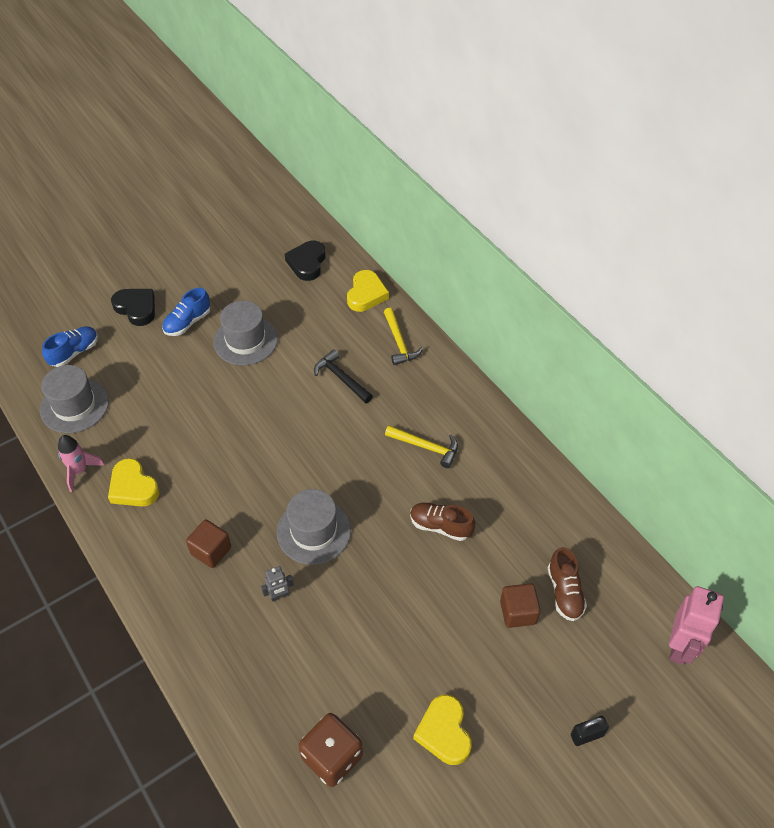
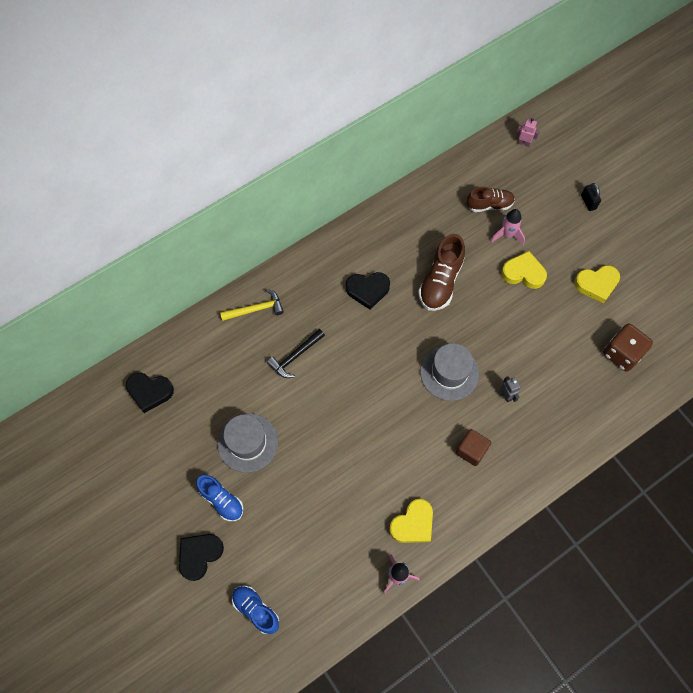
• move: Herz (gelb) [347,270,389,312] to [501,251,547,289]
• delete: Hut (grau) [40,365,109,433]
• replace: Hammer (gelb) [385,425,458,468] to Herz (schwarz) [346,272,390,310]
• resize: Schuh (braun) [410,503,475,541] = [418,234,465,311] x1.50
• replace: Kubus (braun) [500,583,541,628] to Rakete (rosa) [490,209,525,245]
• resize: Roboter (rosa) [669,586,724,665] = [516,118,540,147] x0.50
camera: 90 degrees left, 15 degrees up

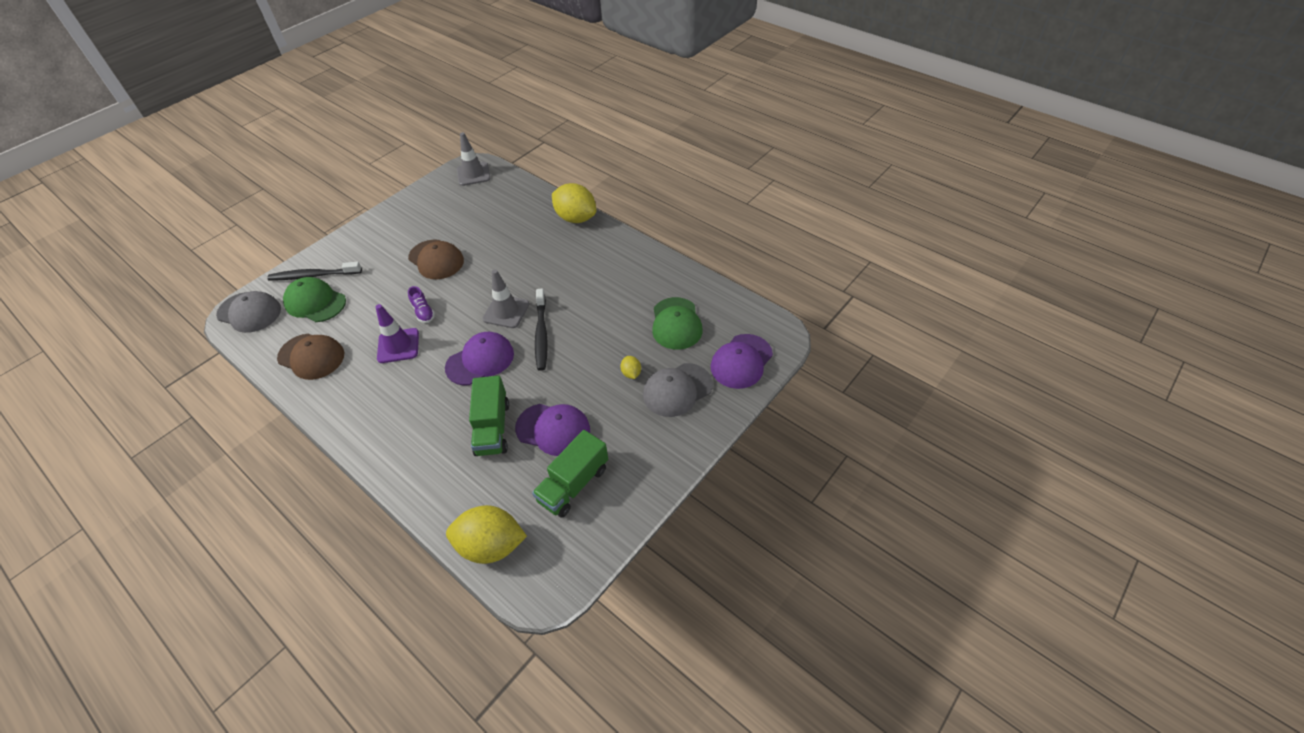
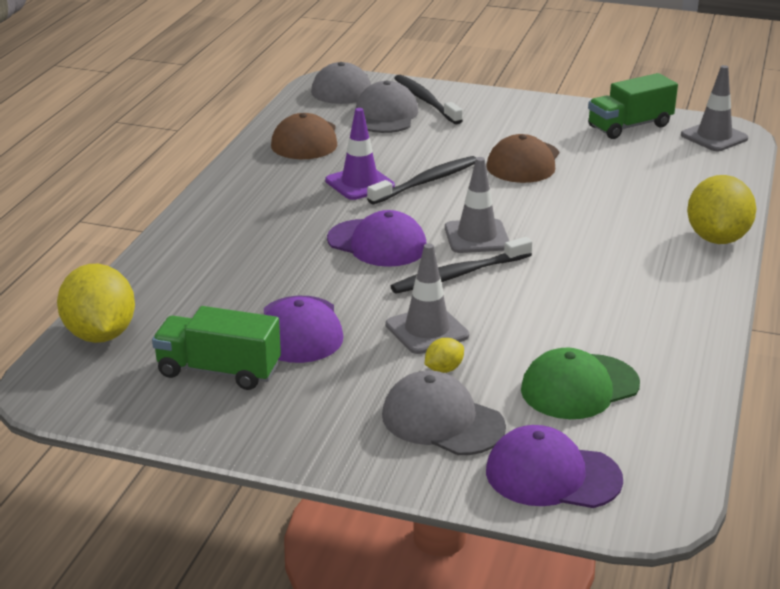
• recolor: Kappe (grün) [283,277,346,322] to Kappe (grau) [356,81,419,133]
• replace: Schuh (lila) [408,286,435,323] to Zahnbürste (schwarz) [367,156,476,204]
• move: Lastwagen (grün) [469,376,509,456] to [588,73,678,139]
• insert: Leitkegel (grau) [386,243,469,354]
camera: 65 degrees right, 20 degrees down

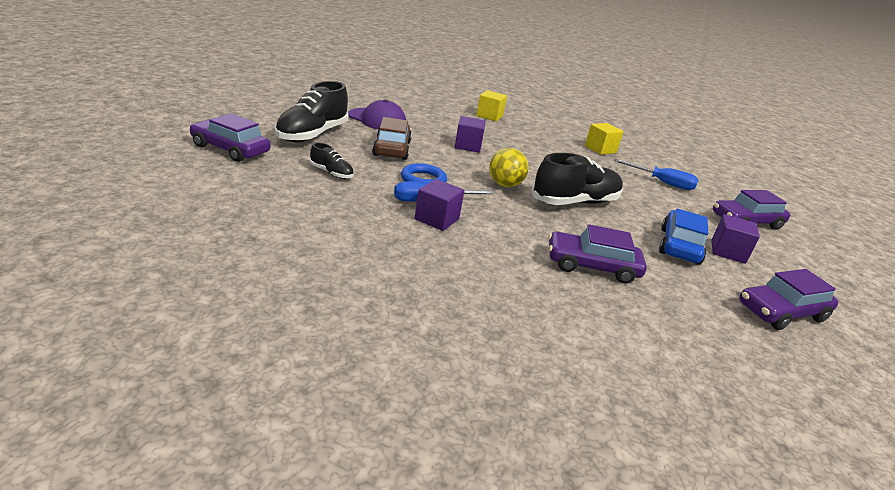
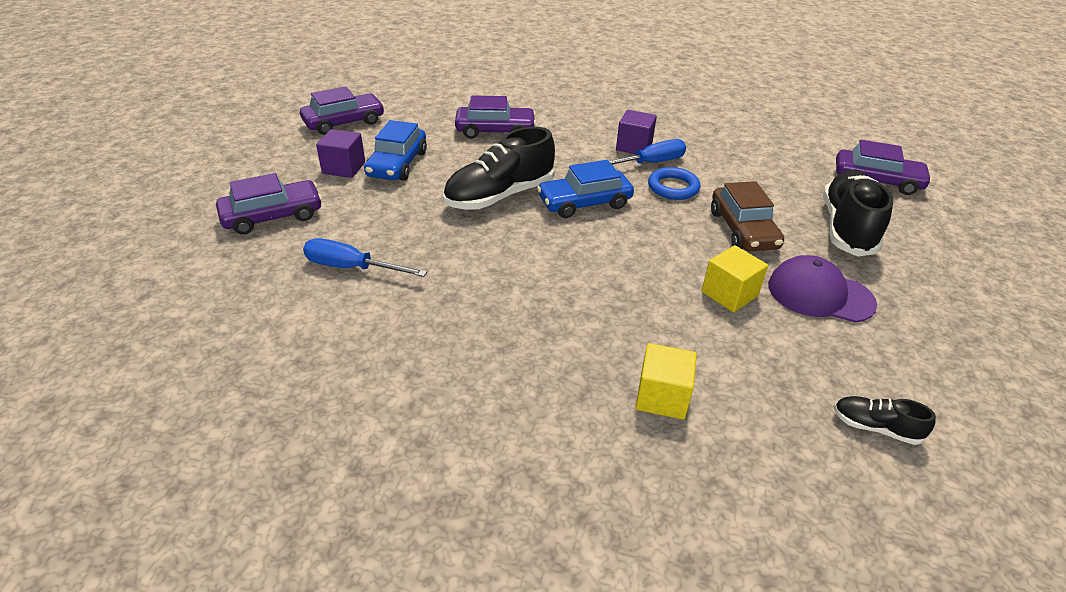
• delete: Kubus (lila) [455,116,486,152]
• move: Kubus (gelb) [585,123,624,155] to [702,245,768,312]
• move: Schuh (schwarz) [310,142,354,179] to [834,396,936,445]
• replace: Ball (gelb) [489,148,528,187] to Auto (blau) [537,160,634,218]
camera: 175 degrees right, 10 degrees up

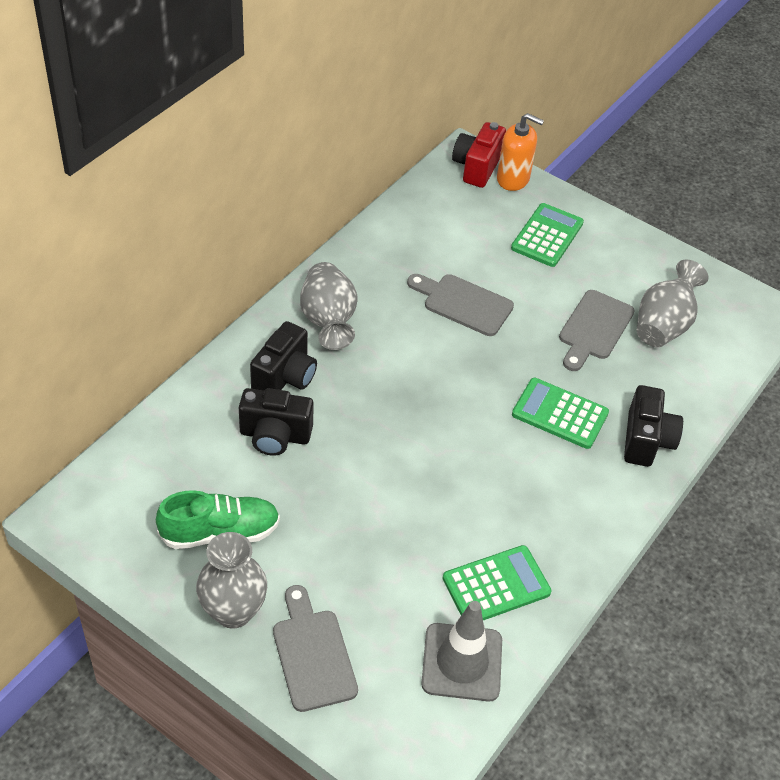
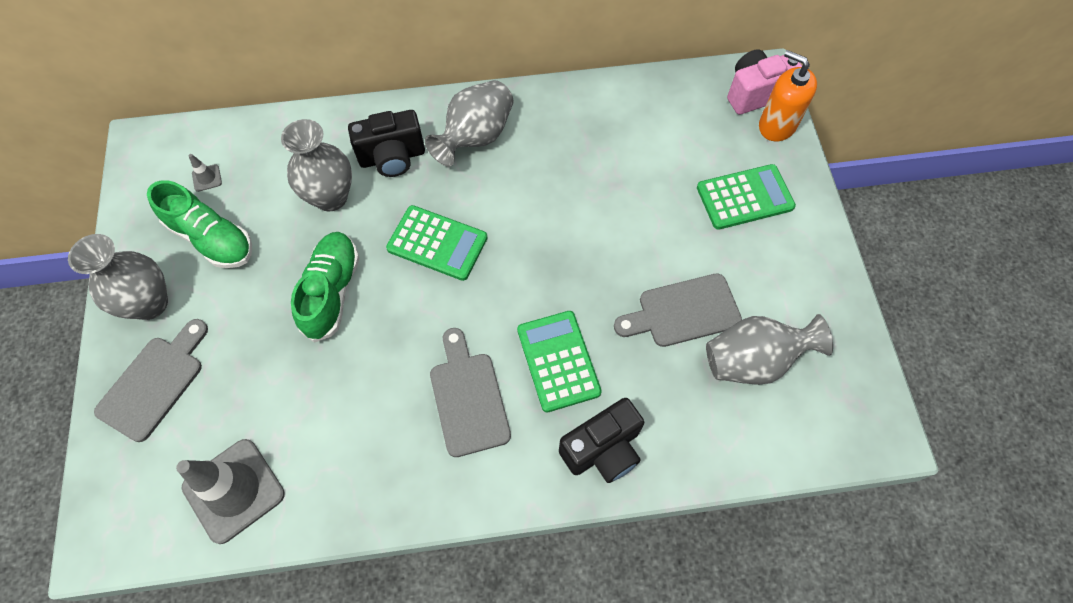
• rotate: Seifenspender (orange) [497,113,544,191] = [759,50,817,141] 150 degrees clockwise
• recolor: Kamera (rot) [452,122,506,188] to Kamera (rosa) [727,49,802,115]
• move: Schneidebrett (grau) [407,274,514,336] to [430,328,511,457]
• replace: Kamera (schwarz) [239,388,314,456] to Vase (grau) [281,119,352,211]
• move: Taschenrechner (grün) [442,545,551,620] to [386,205,488,281]
• insert: Leitkegel (grau) [188,154,222,192]
• insert: Schuh (grün) [291,232,359,342]
camera: 50 degrees right, 15 degrees up

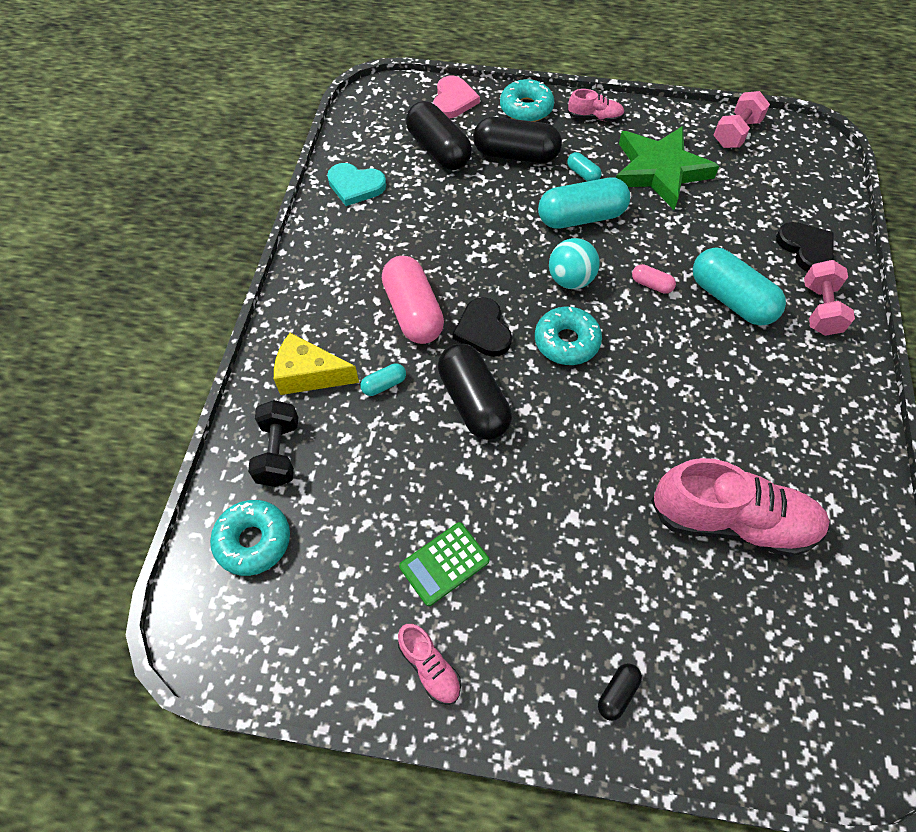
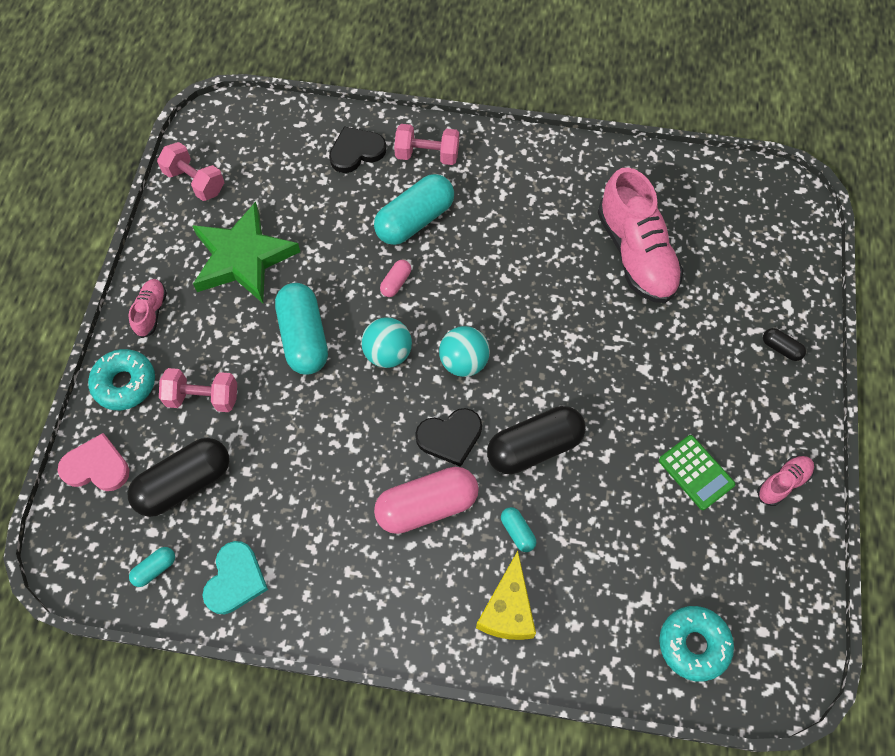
• replace: Kapsel (schwarz) [473,117,562,163] to Hantel (rosa) [159,368,237,412]
• move: Kapsel (türkis) [567,152,601,181] to [129,547,175,587]
• replace: Donut (türkis) [535,307,602,365] to Ball (türkis) [439,326,490,377]
• delete: Hantel (schwarz) [248,400,298,487]
• rotate: Schuh (rosa) [651,458,830,557] = [597,167,683,303] 150 degrees clockwise
camera: 90 degrees left, 5 degrees up

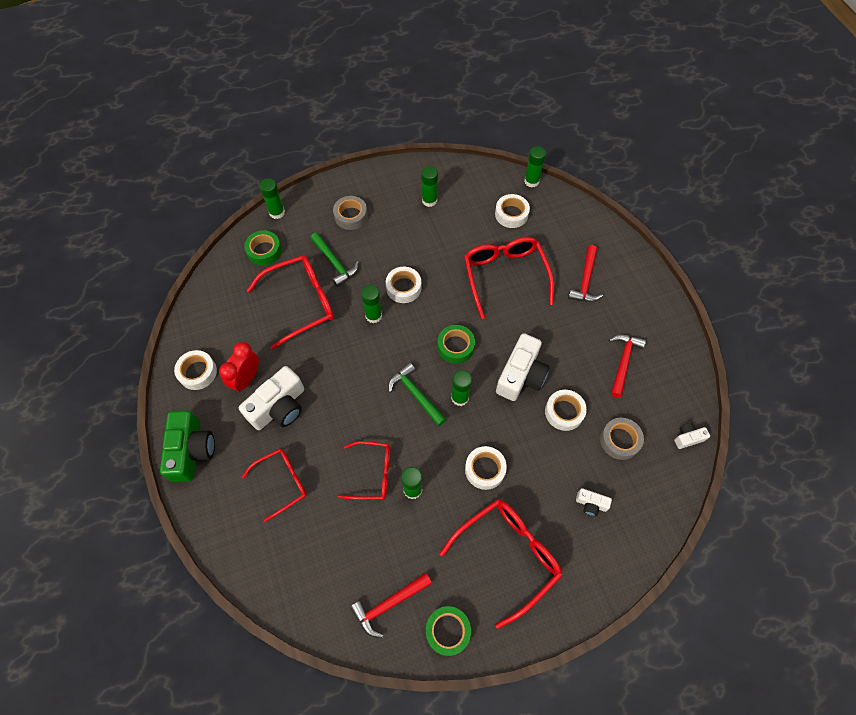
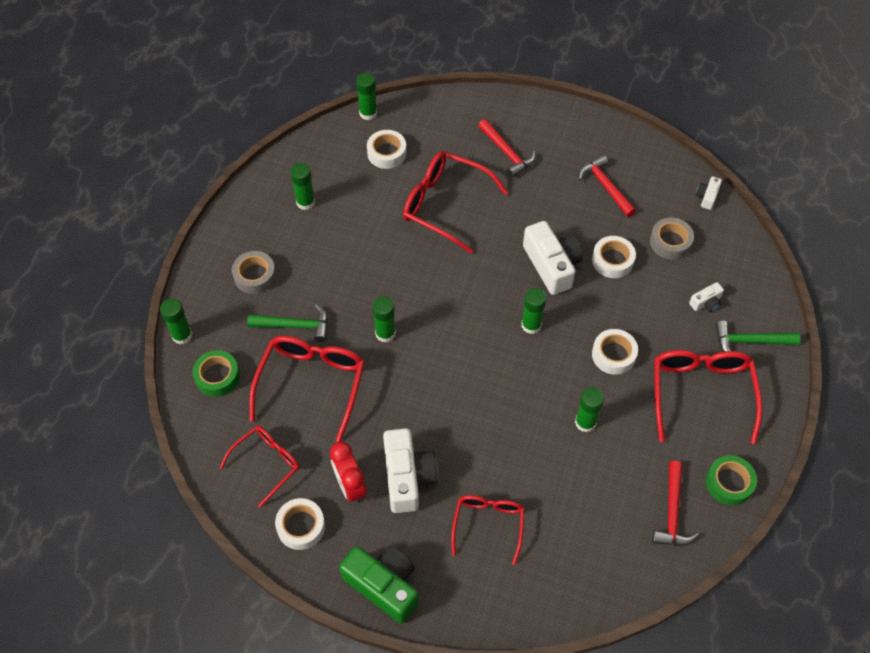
• delete: Klebeband (weiß) [386,267,421,303]
• delete: Klebeband (grün) [438,325,475,364]
• move: Hammer (grün) [388,362,446,426] to [715,321,801,352]
• move: Brille (rot) [337,441,390,500] to [220,426,300,508]
camera: 50 degrees left, 5 degrees down

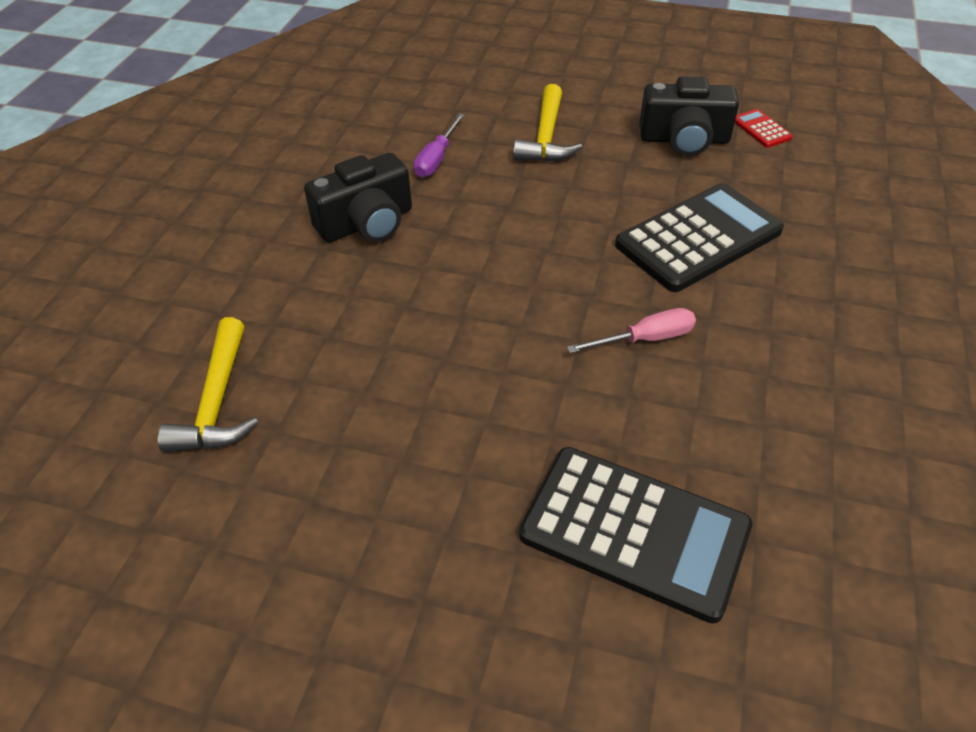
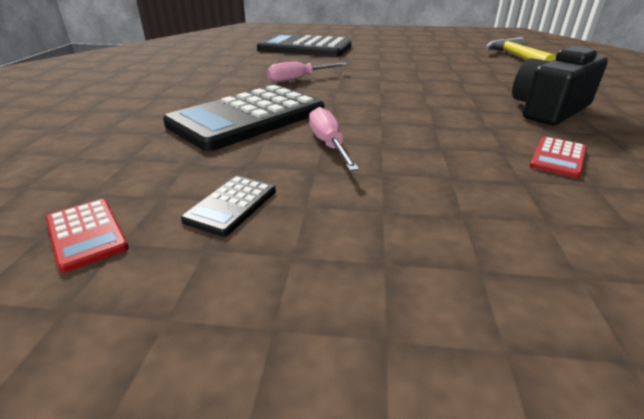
• replace: Kamera (schwarz) [639,77,739,156] to Taschenrechner (schwarz) [181,176,276,237]
• delete: Hammer (gelb) [513,84,582,162]
• replace: Schraubenzieher (lila) [413,113,465,178] to Taschenrechner (rot) [530,137,587,179]
• insert: Schraubenzieher (rosa) [309,107,359,171]
camera: 170 degrees right, 15 degrees down

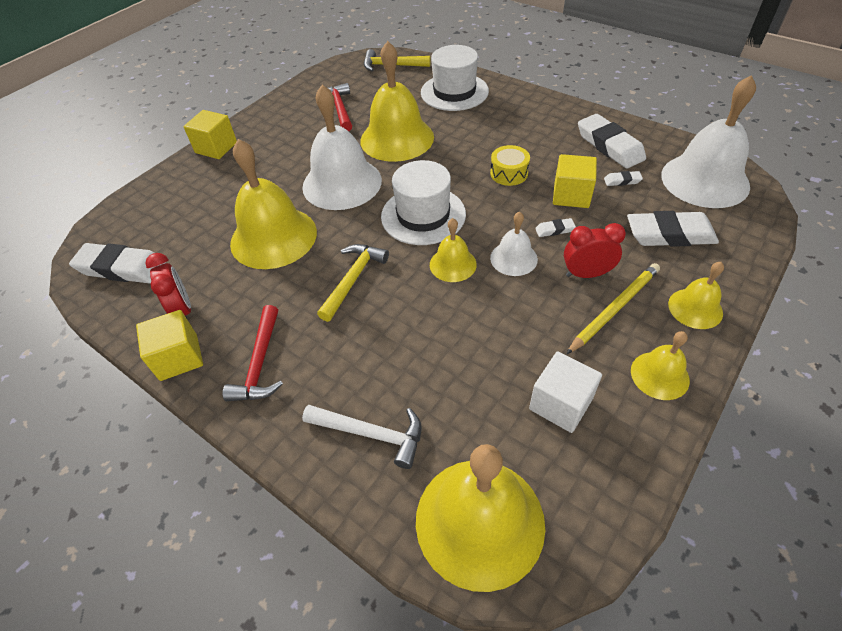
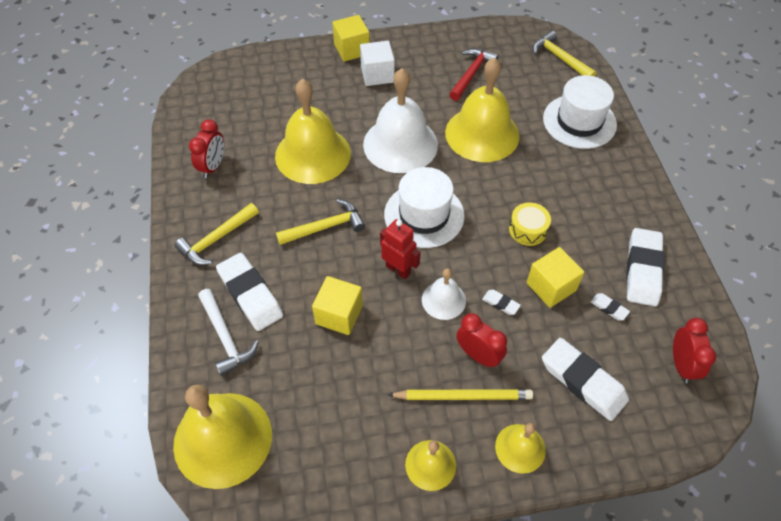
• replace: Glocke (weiß) [661,75,756,208] to Wecker (rot) [673,318,717,383]
• replace: Glocke (gelb) [430,218,477,282] to Roboter (rot) [380,219,421,279]
• move: Radiergummi (weiß) [69,243,166,283] to [216,253,283,331]
• recolor: Hammer (rot) [223,305,283,401] to Hammer (gelb) [174,203,259,265]
• move: Kubus (gelb) [136,310,203,381] to [312,276,363,335]
• move: Kubus (weiß) [529,351,602,433] to [360,41,395,86]
camera: 40 degrees right, 5 degrees up

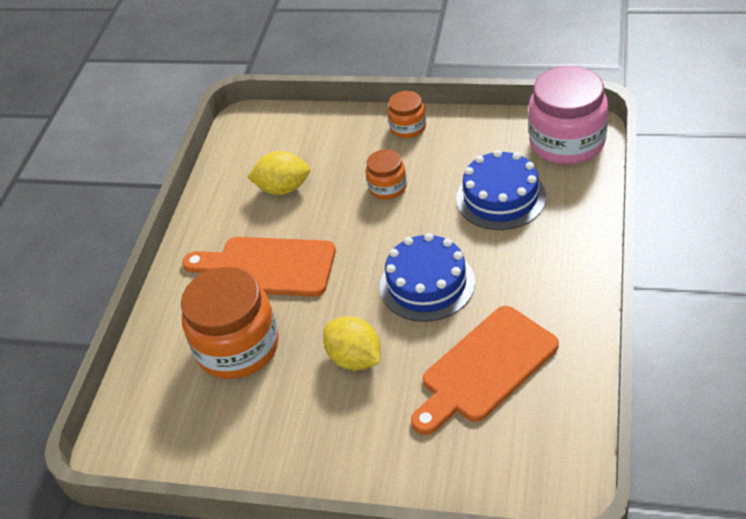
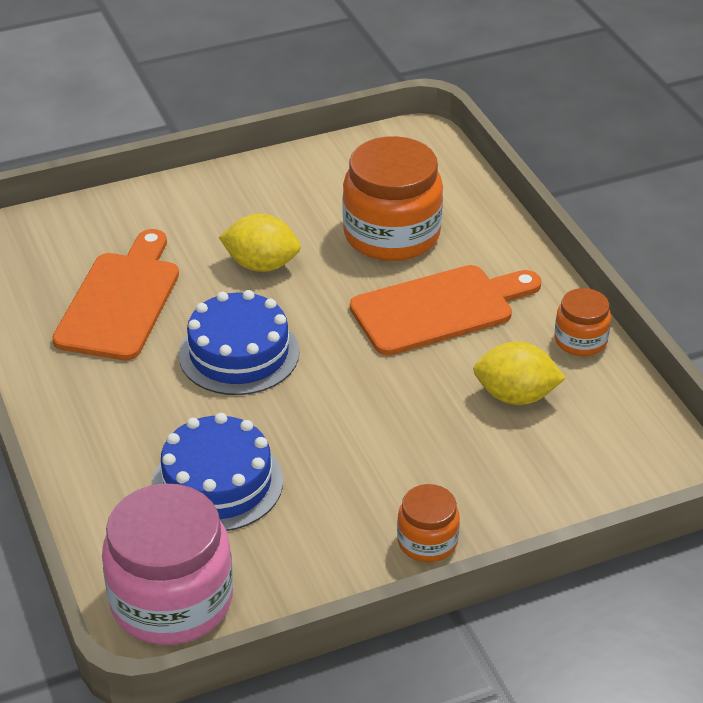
• move: Einmachglas (orange) [365,149,407,199] to [554,288,611,356]
• rotate: Zitrone (gelb) [247,151,310,195] = [473,342,566,405] 45 degrees clockwise
camera: 140 degrees right, 5 degrees down

